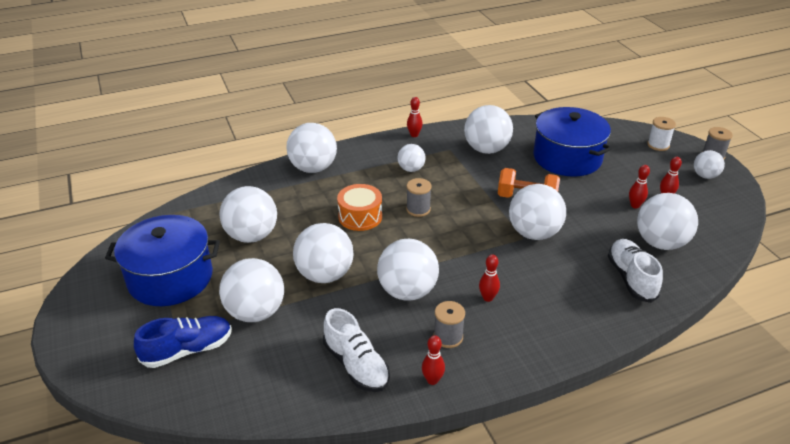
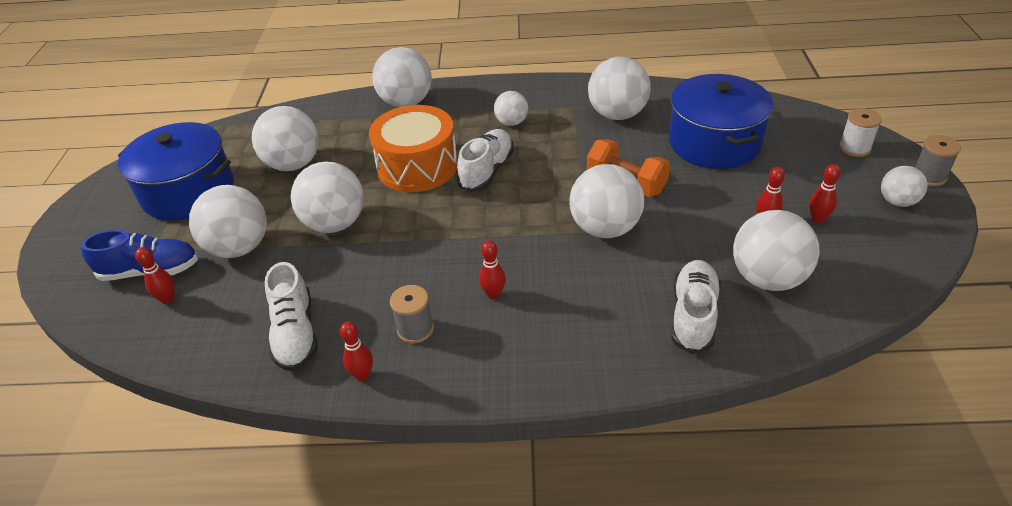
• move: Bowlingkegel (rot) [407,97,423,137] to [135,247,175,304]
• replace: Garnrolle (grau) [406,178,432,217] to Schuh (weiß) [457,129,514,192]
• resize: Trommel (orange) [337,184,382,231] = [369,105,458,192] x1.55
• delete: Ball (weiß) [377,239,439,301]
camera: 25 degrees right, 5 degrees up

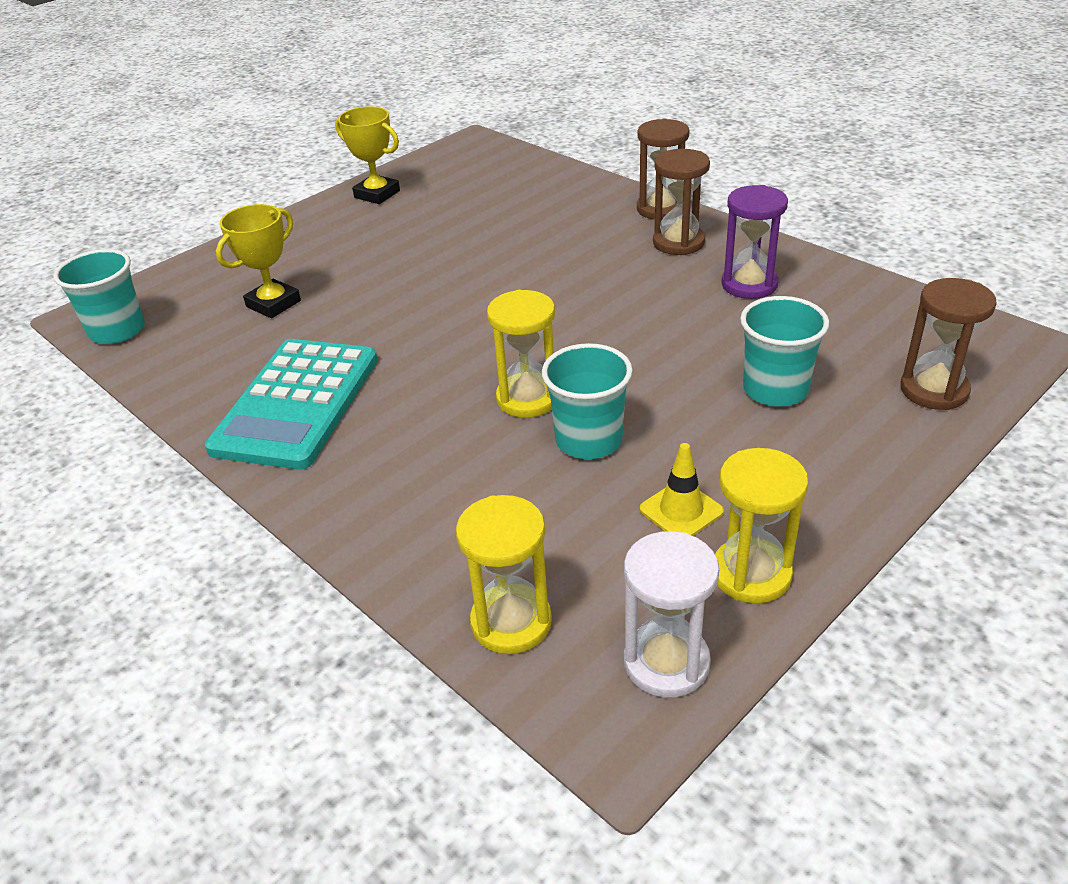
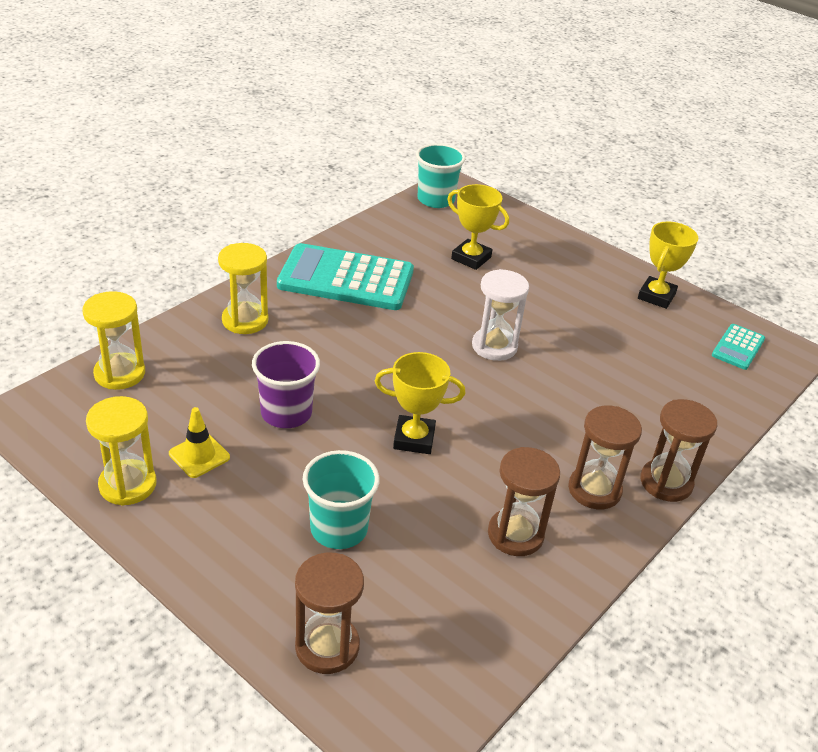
• recolor: Sanduhr (lila) [721,185,788,299] to Sanduhr (braun) [488,447,560,556]
• move: Sanduhr (gelb) [487,290,555,418] to [218,243,268,334]
• recolor: Becher (türkis) [542,343,633,459] to Becher (lila) [252,341,320,428]
• move: Sanduhr (weiß) [624,531,719,698] to [472,269,529,361]
• insert: Taschenrechner (türkis) [712,324,765,370]
• insert: Pokal (gelb) [375,352,465,454]
camera: 80 degrees right, 0 degrees up

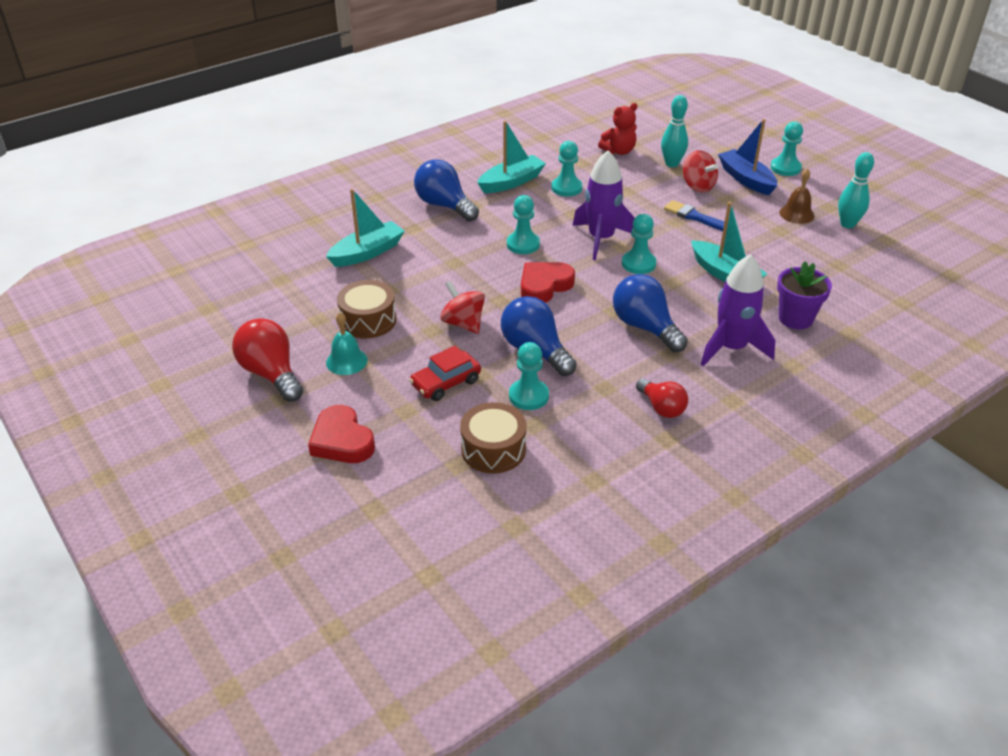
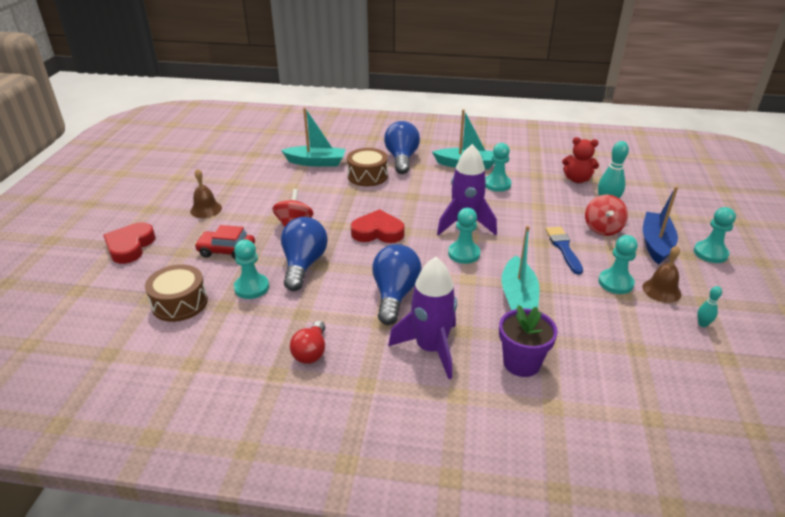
• resize: Bowlingkegel (türkis) [838,152,874,228] = [697,286,722,327] x0.54
• move: Bauer (türkis) [507,195,540,254] to [598,235,638,294]
• move: Trommel (braun) [337,280,396,338] to [347,148,388,186]
• recolor: Glocke (türkis) [326,312,368,375] to Glocke (braun) [190,169,222,218]
• delete: Glühbirne (rot) [232,318,303,402]
camera: 45 degrees right, 5 degrees down

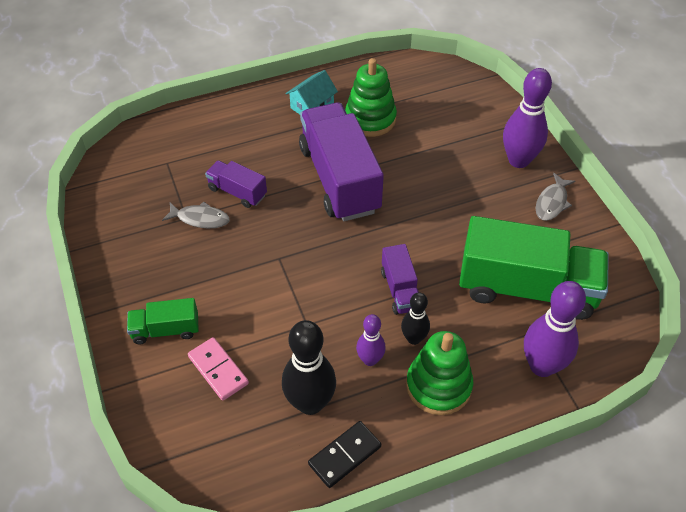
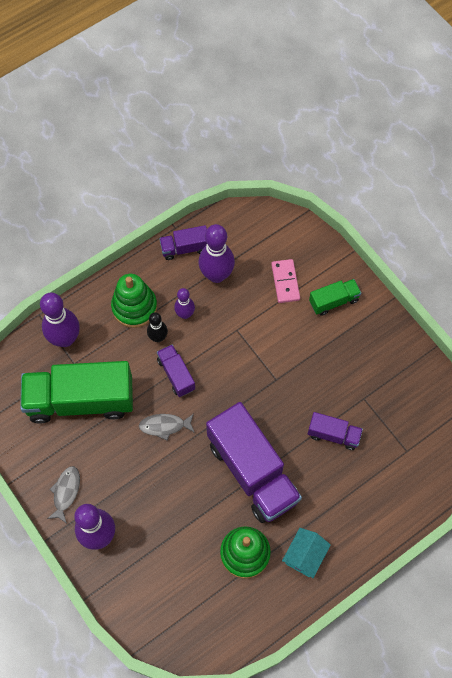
• move: Fisch (grau) [162,201,230,228] to [139,414,195,441]
• recolor: Bowlingkegel (schwarz) [282,320,336,415] to Bowlingkegel (lila) [199,224,235,283]
• rotate: Dominostein (rosa) [188,337,249,401] = [271,259,300,303] 45 degrees clockwise
• replace: Dominostein (schwarz) [308,421,382,488] to Lastwagen (lila) [159,225,207,260]
camera: 165 degrees right, 15 degrees up

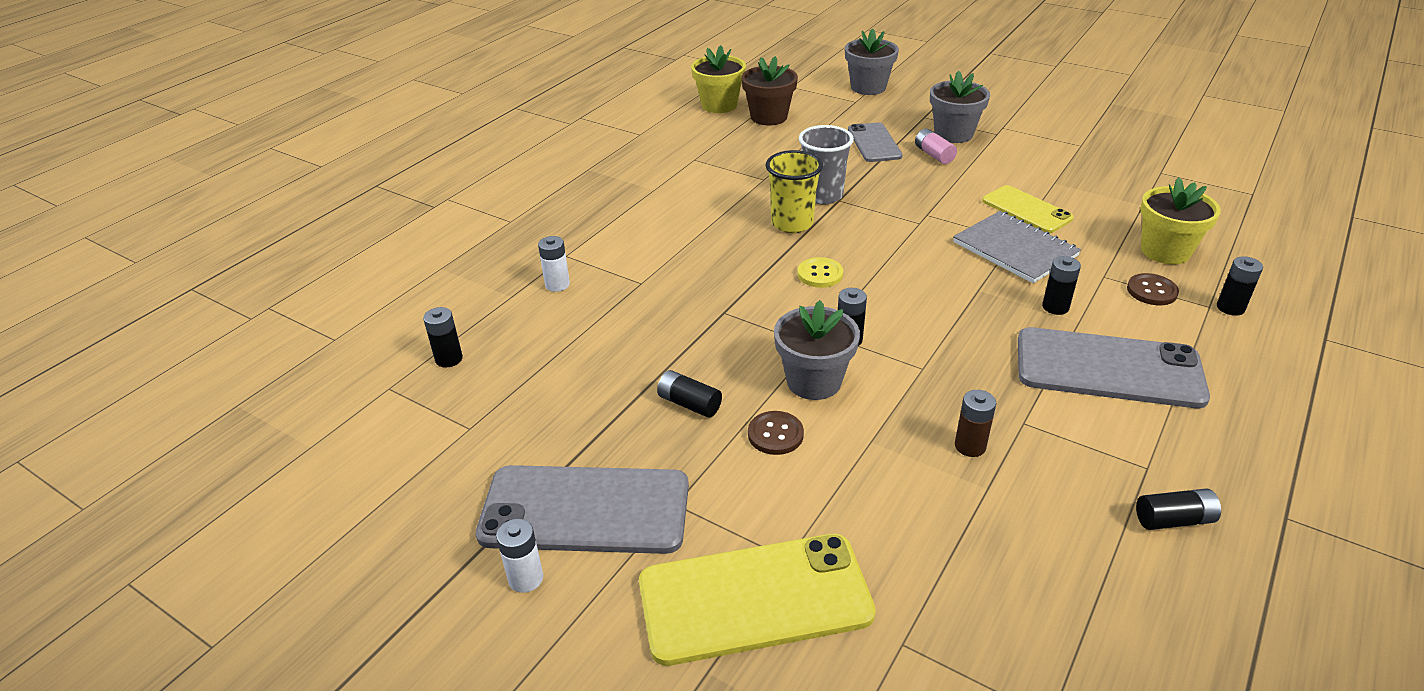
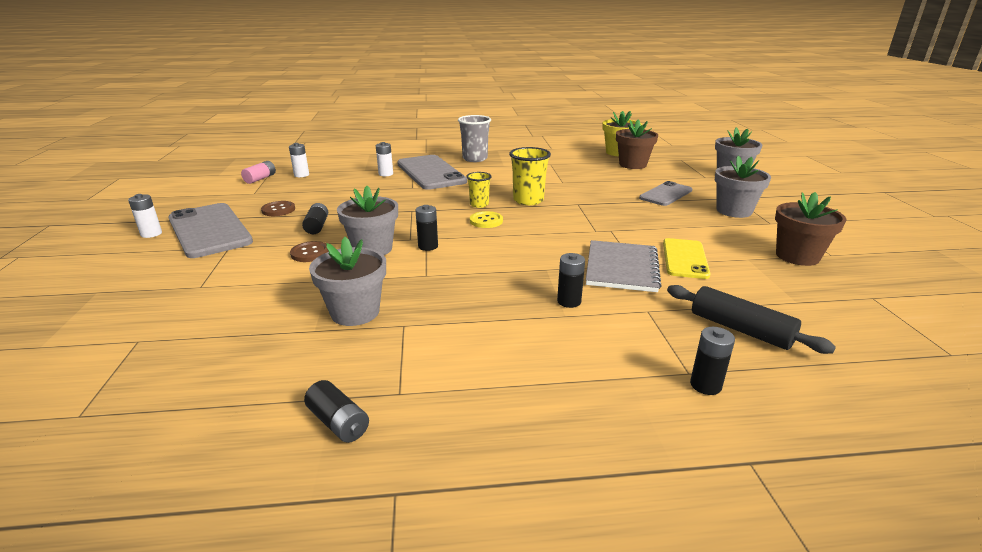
• move: Becher (grau) [799,125,854,205] to [458,115,491,162]
• move: Batterie (rosa) [915,129,957,164] to [241,161,276,184]
• replace: Blumentopf (gelb) [1140,178,1221,264] to Nudelholz (schwarz) [667,285,836,354]
• move: Knopf (braun) [1127,273,1179,305] to [261,201,295,216]
• recolor: Batterie (schwarz) [423,307,463,368] to Batterie (weiß) [289,143,309,177]
• move: Handy (grau) [1018,327,1210,408] to [397,155,467,190]
• replace: Batterie (braun) [955,390,996,457] to Blumentopf (grau) [309,237,386,326]
• delete: Handy (gelb) [639,534,876,666]
• insert: Becher (gelb) [466,172,492,208]
• insert: Blumentopf (braun) [775,192,846,266]
camera: 50 degrees right, 10 degrees down

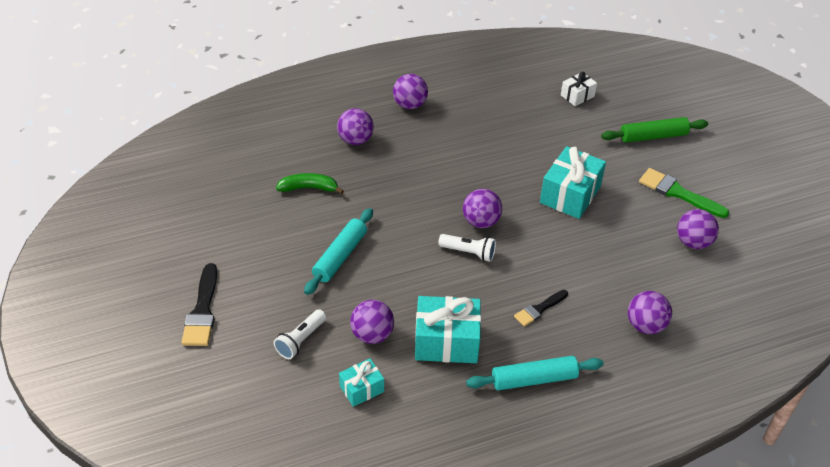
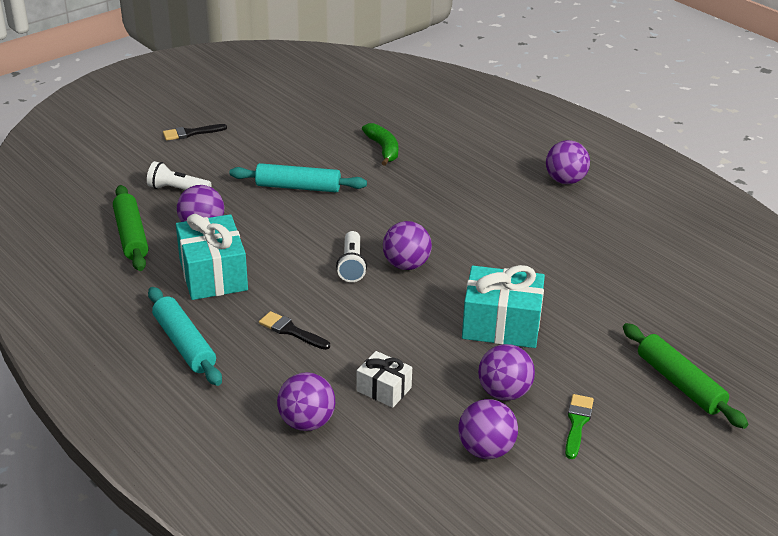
• move: Geschenk (weiß) [561,72,597,106] to [357,351,412,408]
• move: Ball (lila) [337,108,374,145] to [478,344,535,401]
• resize: Pinsel (grün) [639,168,729,218] = [565,394,594,459] x0.63
• resize: Pinsel (schwarz) [182,263,217,346] = [163,124,227,141] x0.63
• replace: Geschenk (türkis) [339,359,384,407] to Nudelholz (grün) [113,185,148,271]
camera: 70 degrees right, 10 degrees down

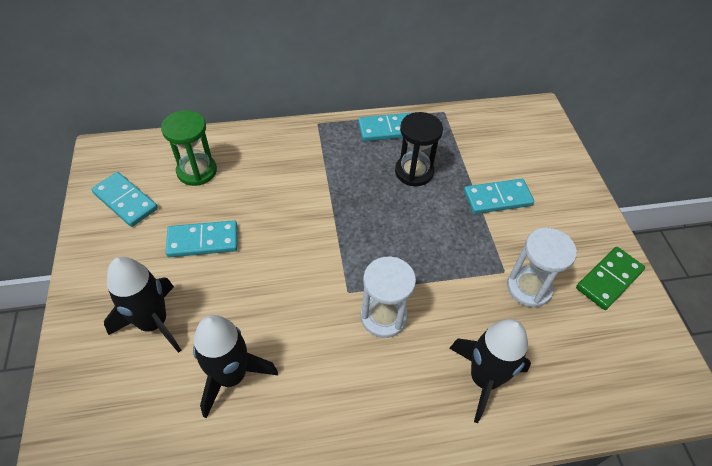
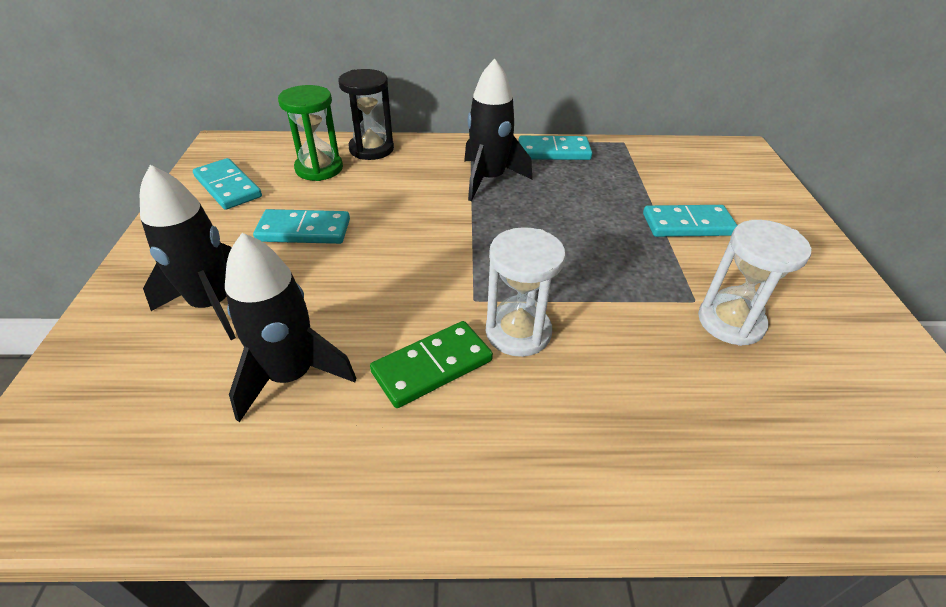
• move: Sanduhr (schwarz) [395,112,443,186] to [338,69,394,160]
• move: Dominostein (grün) [576,247,645,310] to [370,321,493,408]
• move: Rakete (schwarz) [449,319,531,423] to [464,59,532,201]
camera: 10 degrees right, 10 degrees down

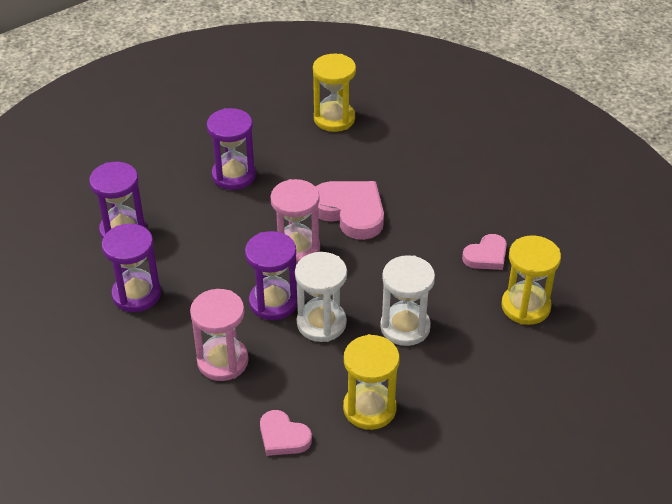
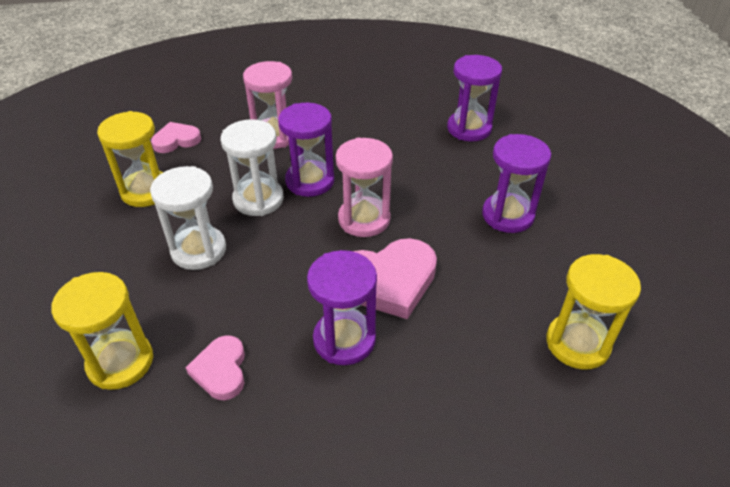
• move: Sanduhr (lila) [102,224,161,312] to [307,250,377,365]
camera: 120 degrees right, 0 degrees up

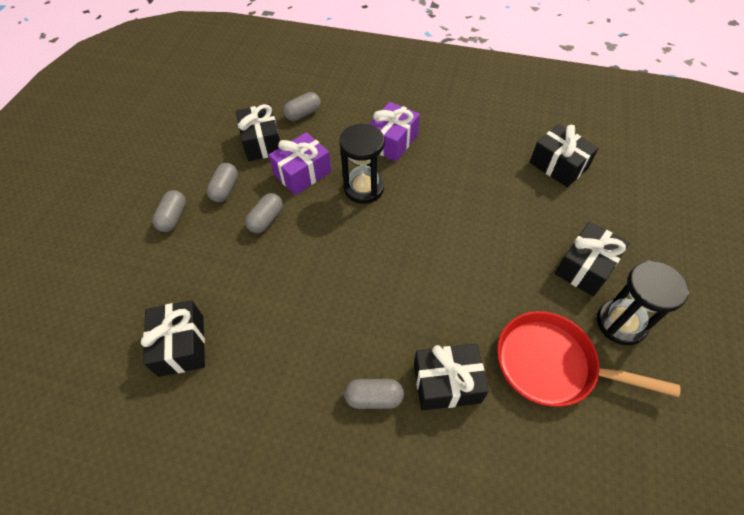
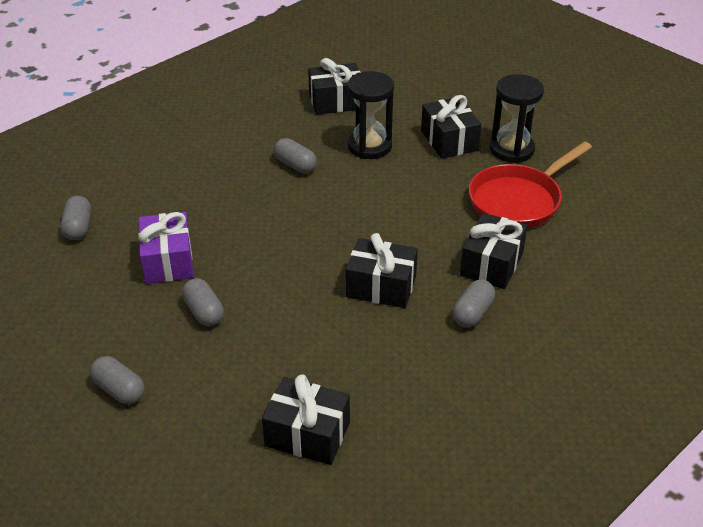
• delete: Geschenk (lila) [370,102,420,162]
• move: Geschenk (schwarz) [236,104,280,161] to [346,233,418,308]
• move: Sanduhr (schwarz) [339,124,384,204] to [348,71,394,159]
• move: Kapsel (grau) [207,163,238,202] to [274,138,317,173]
camera: 60 degrees left, 15 degrees down

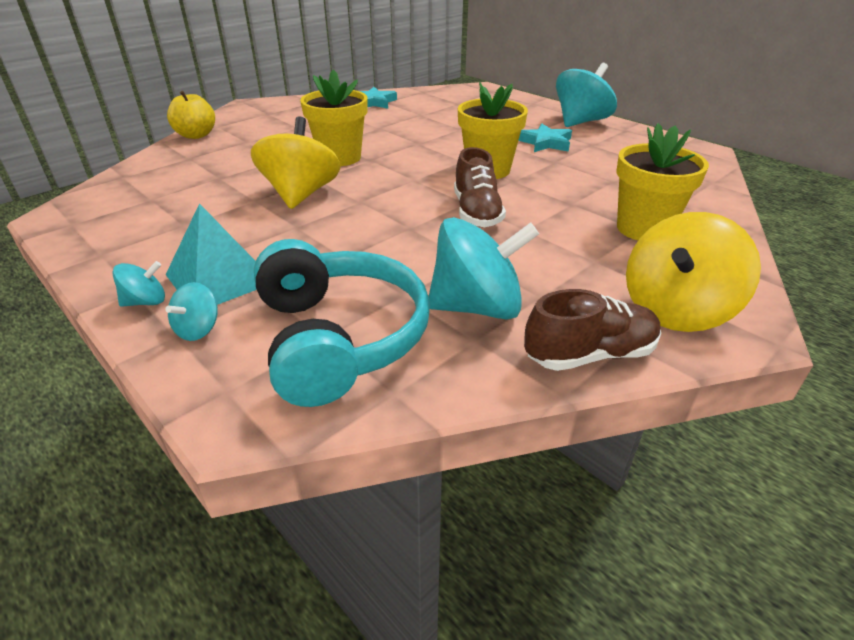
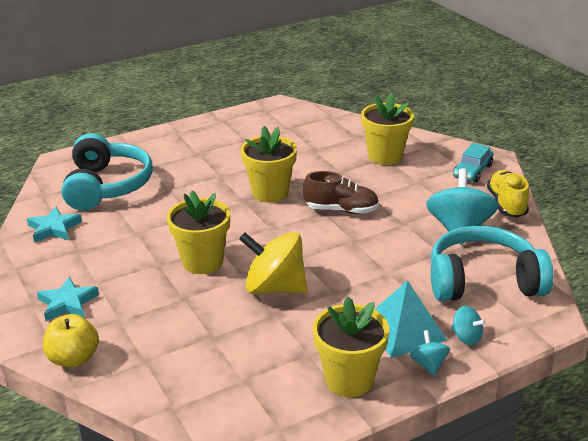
• delete: Kreisel (türkis) [556,63,617,127]
• move: Stern (türkis) [518,124,572,152] to [37,277,99,321]
• replace: Kreisel (gelb) [626,212,761,332] to Auto (türkis) [453,143,493,182]
• recolor: Schuh (braun) [524,289,661,371] to Schuh (gelb) [487,170,529,218]
• insert: Kopfhörer (türkis) [61,133,153,211]
• insert: Blumentopf (gelb) [313,297,389,397]
camera: 75 degrees left, 5 degrees down

